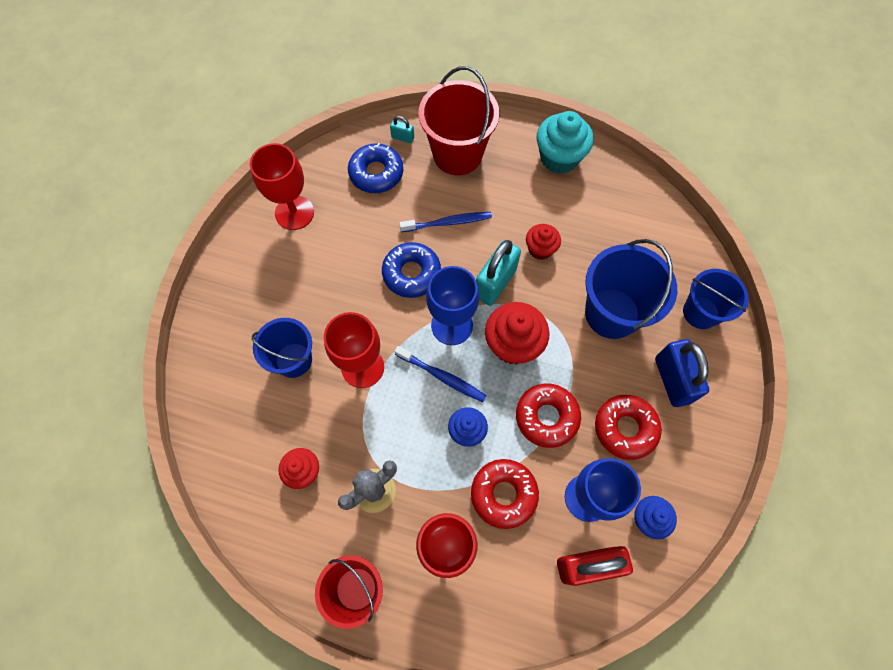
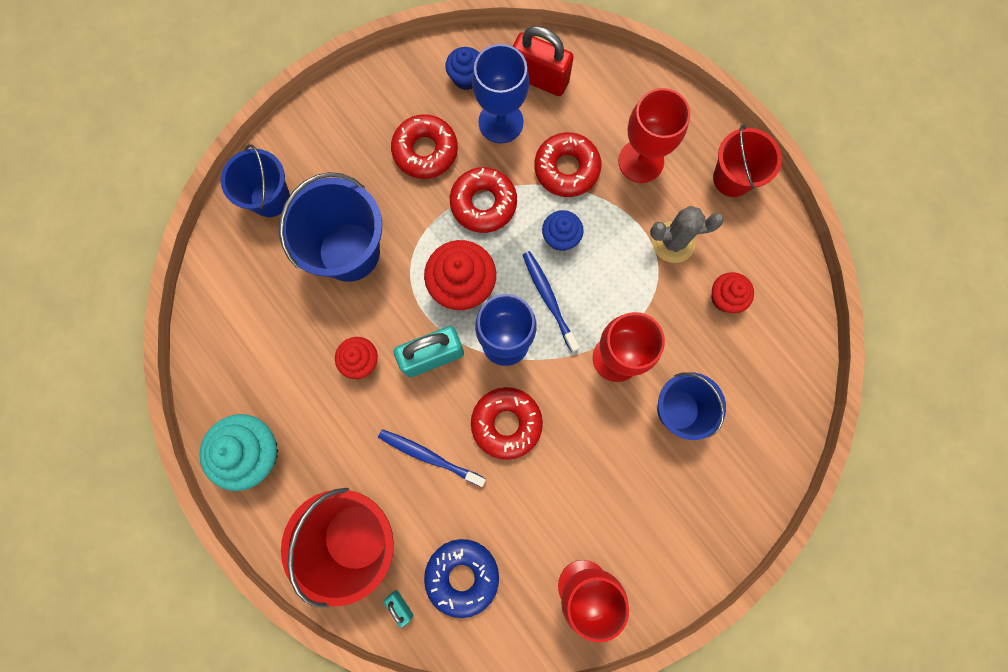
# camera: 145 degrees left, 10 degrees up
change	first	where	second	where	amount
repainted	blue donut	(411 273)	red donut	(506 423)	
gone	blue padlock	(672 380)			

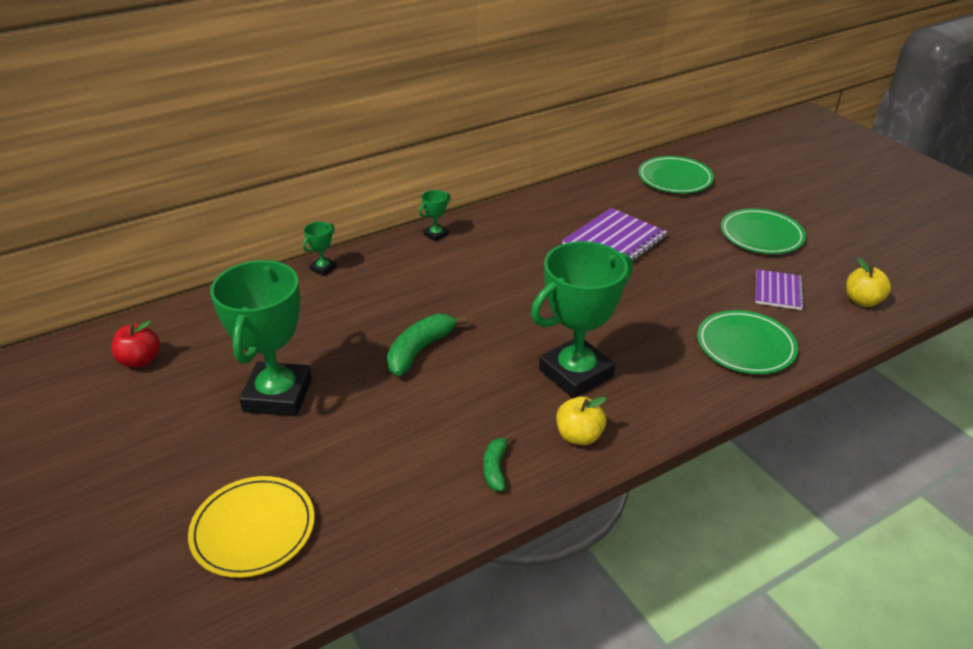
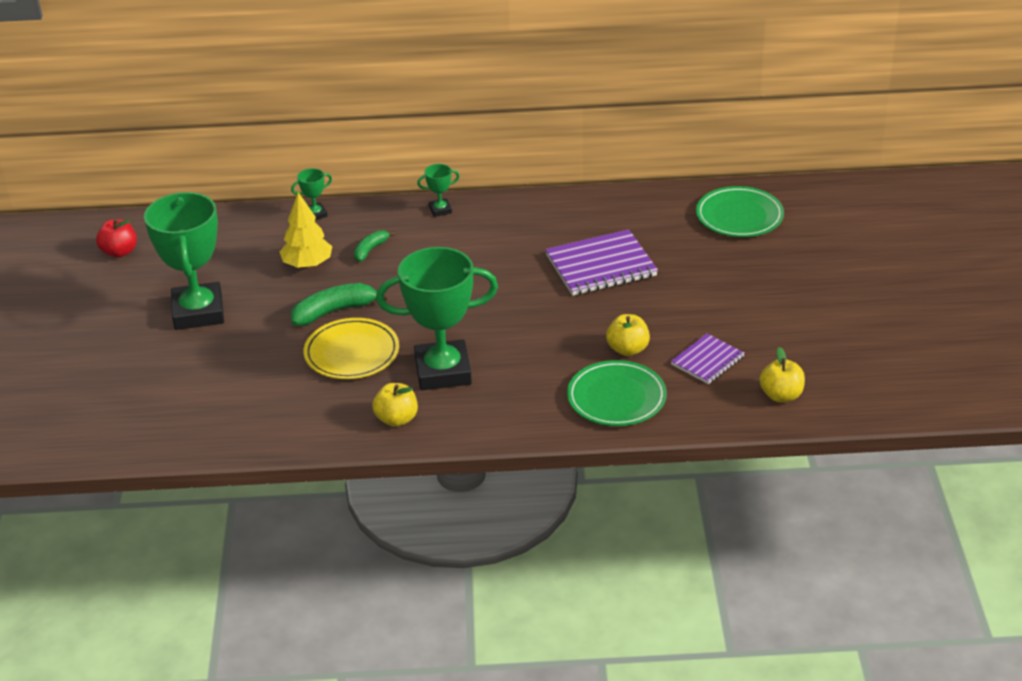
# camera: 30 degrees right, 0 degrees up
change	first	where	second	where	amount
shifted	yellow plate	(253 529)		(352 353)	
rotated	green trophy	(278 395)		(198 312)	45 degrees counterclockwise
shifted	green banana	(495 468)		(370 250)	
gone	green plate	(761 235)			
new			yellow tree	(307 264)	
new			yellow apple	(627 349)	

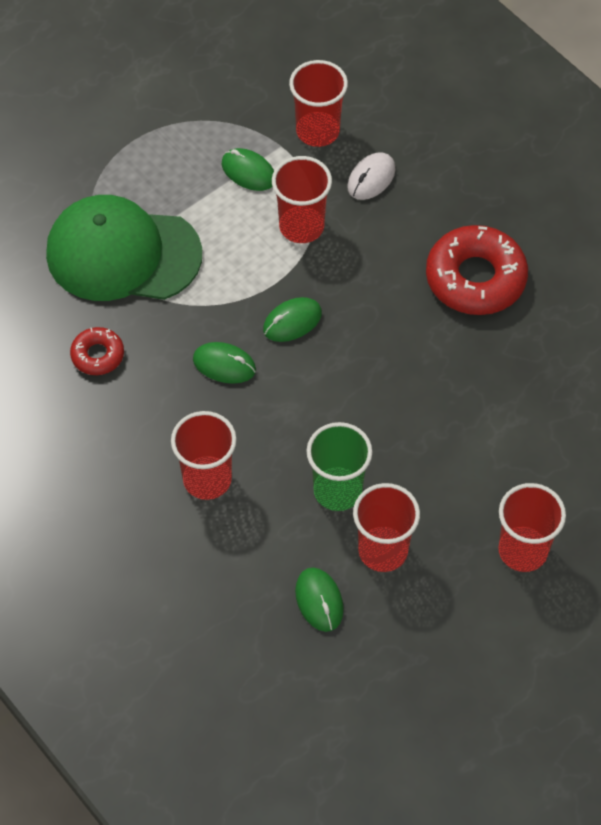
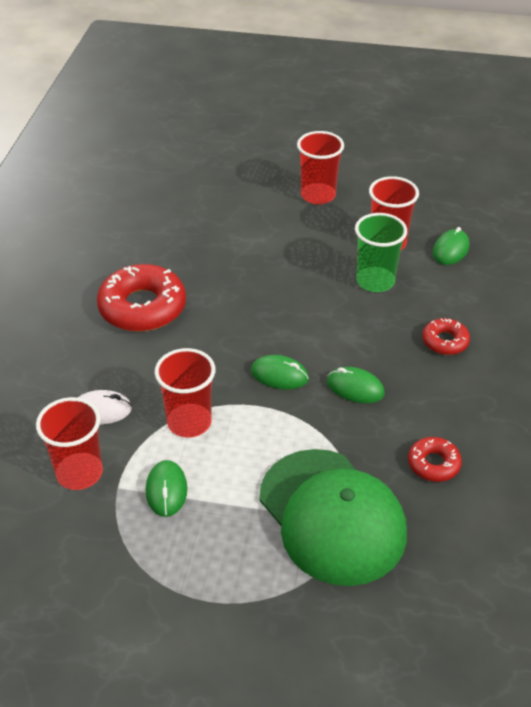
# camera: 130 degrees left, 15 degrees down
change	first	where	second	where	amount
swapped	red cup	(207 479)	red donut	(445 341)	
rotated	green mouse	(224 365)		(355 388)	45 degrees counterclockwise

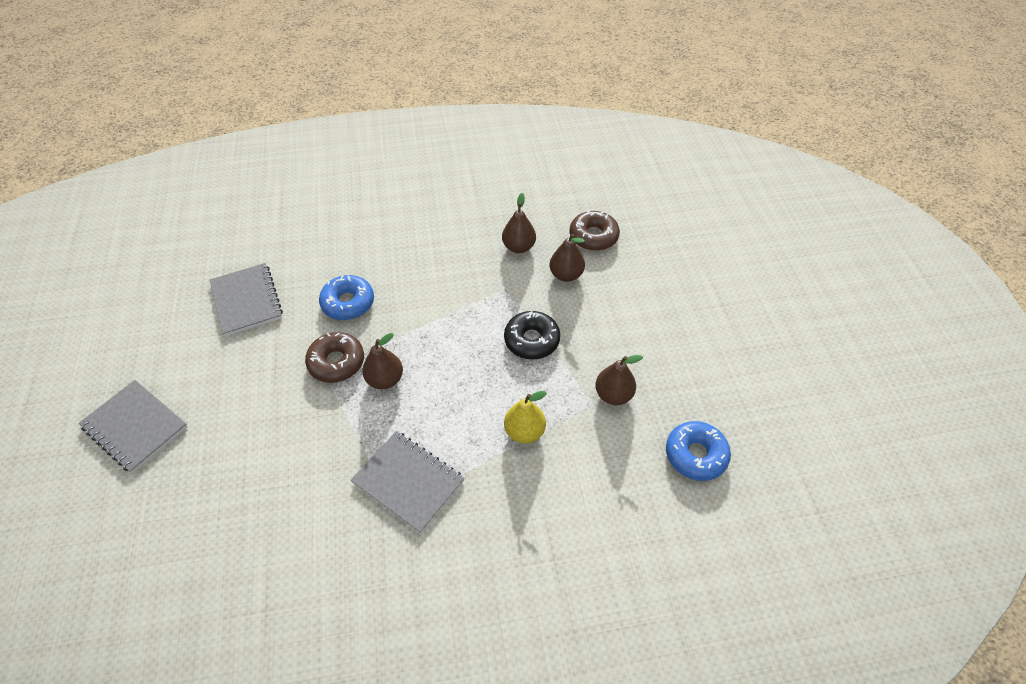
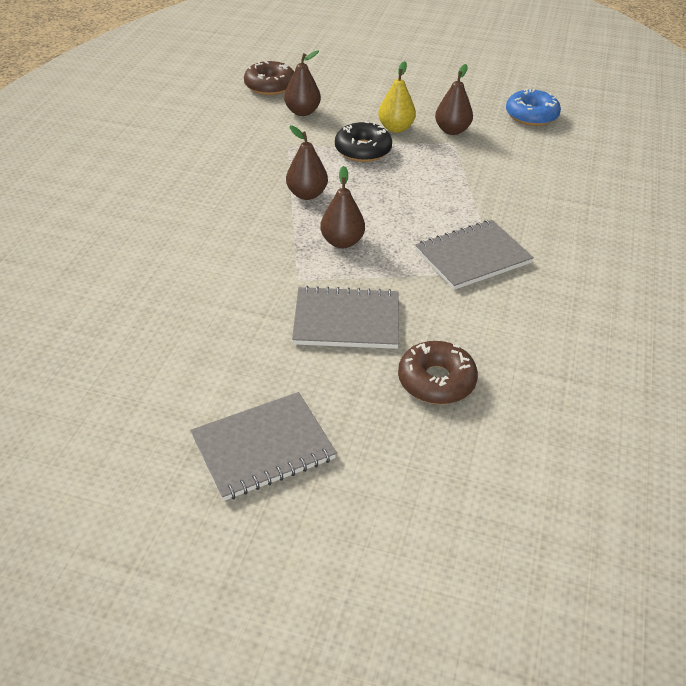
# camera: 65 degrees left, 10 degrees down
change	first	where	second	where	amount
shifted	grey notebook	(246 301)		(346 321)	
shifted	brown donut	(336 362)		(436 381)	
gone	blue donut	(348 303)			
shifted	brown pear	(518 247)		(307 194)	
shifted	yellow pear	(524 432)		(396 128)	

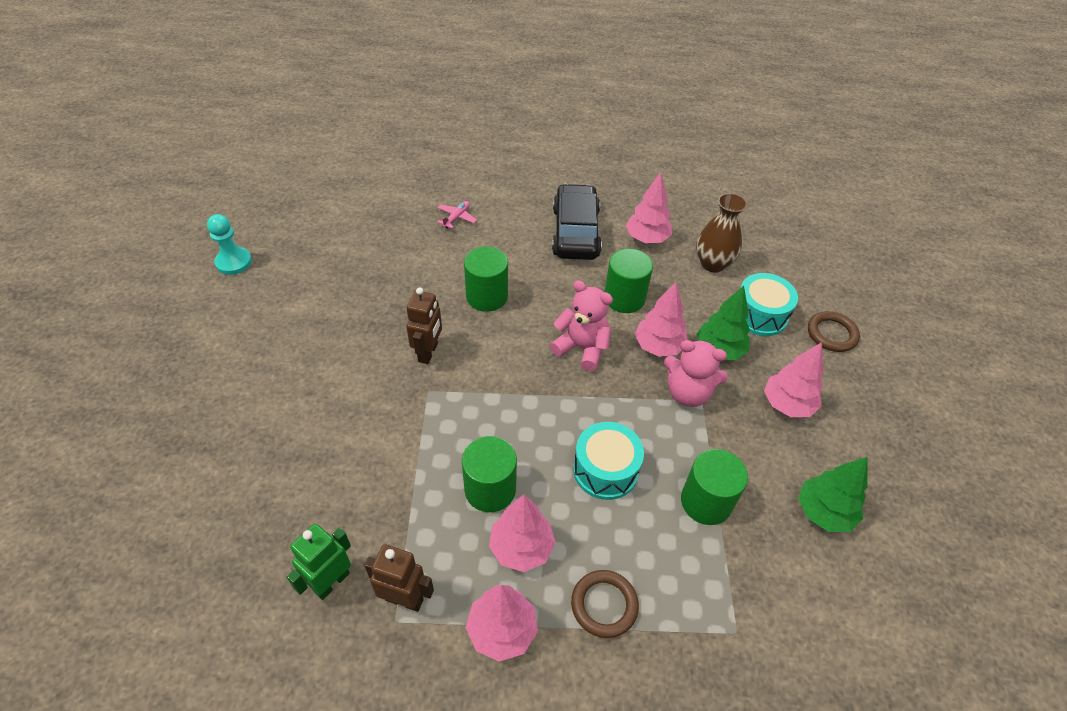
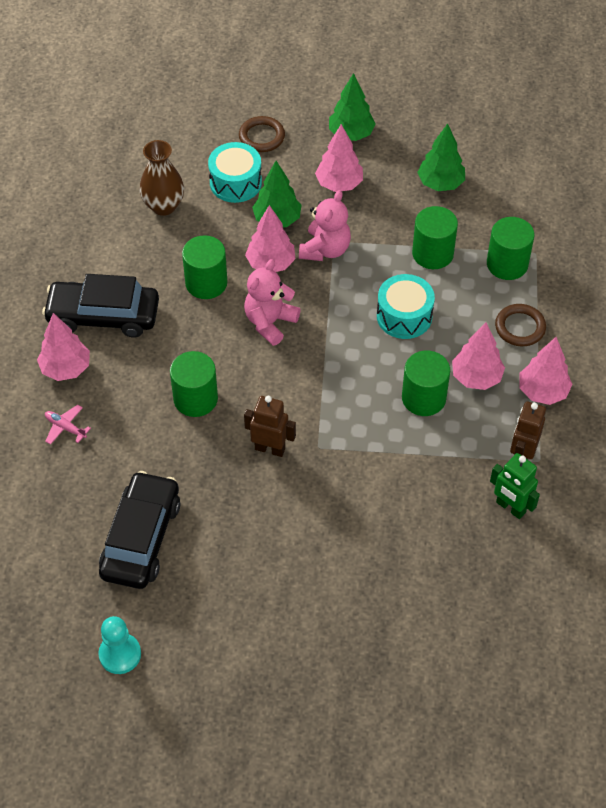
# camera: 85 degrees left, 5 degrees up
change	first	where	second	where	amount
shifted	pink tree	(646 238)		(66 368)	
new			black car	(141 538)	
new			green tree	(351 134)	
new			green cylinder	(507 264)	

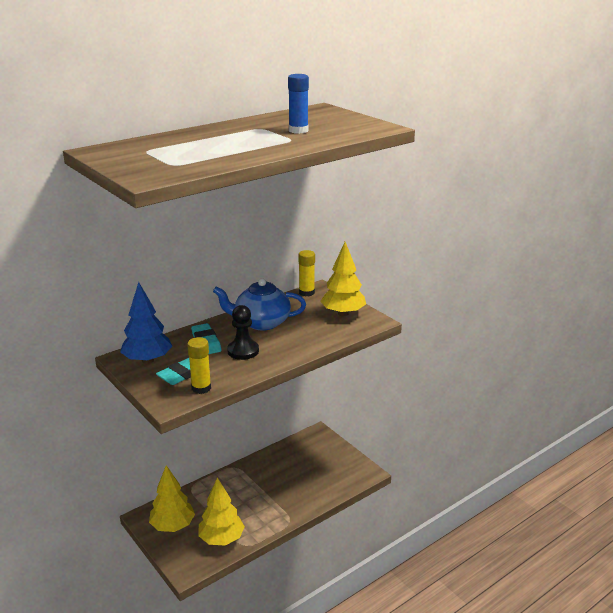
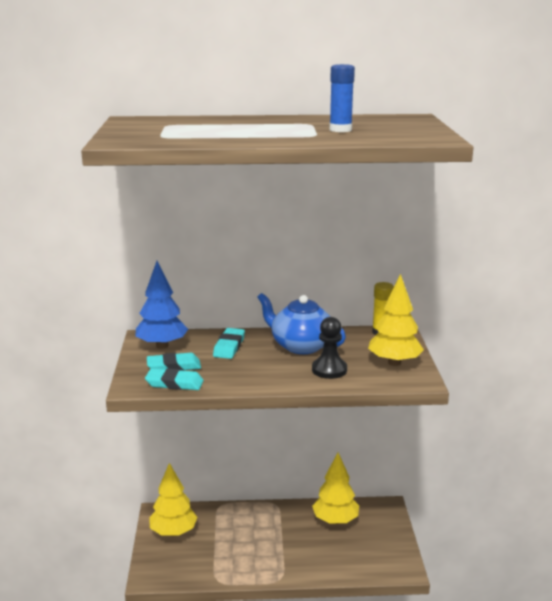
# camera: 35 degrees right, 5 degrees down
change	first	where	second	where	amount
swapped	yellow glue stick	(201 388)	turquoise eraser	(174 383)	
shifted	yellow tree	(221 539)		(335 520)	
shifted	black pawn	(243 351)		(329 370)	

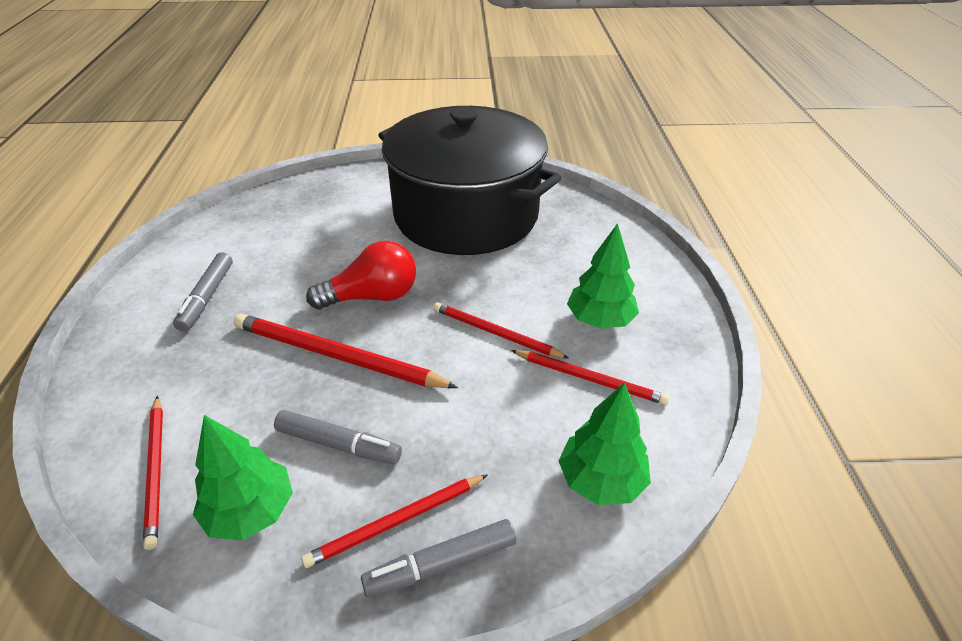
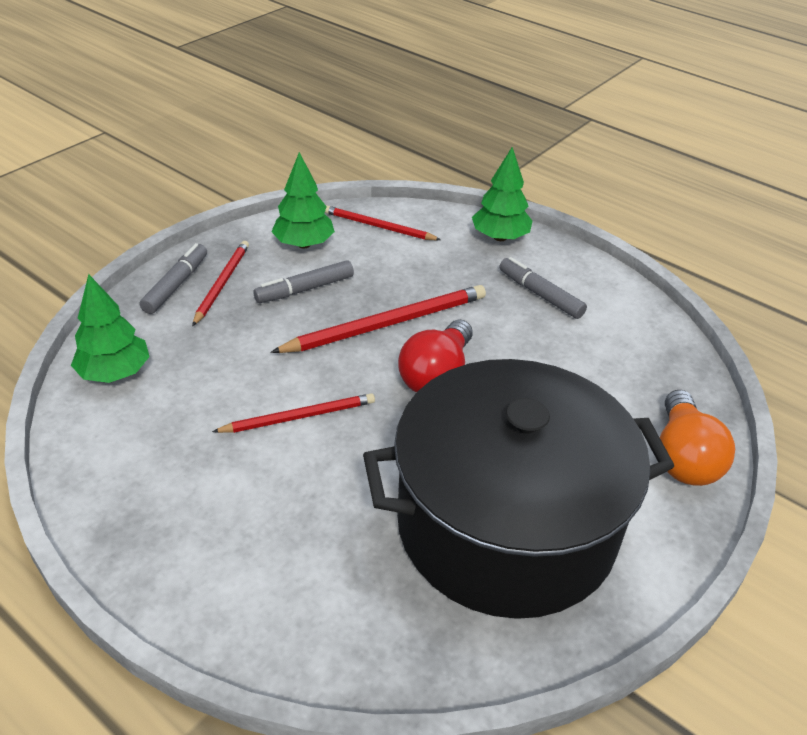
# camera: 130 degrees right, 0 degrees up
change	first	where	second	where	amount
gone	red pencil	(590 379)			
shifted	green tree	(600 320)		(500 237)	
new			orange light bulb	(683 457)	

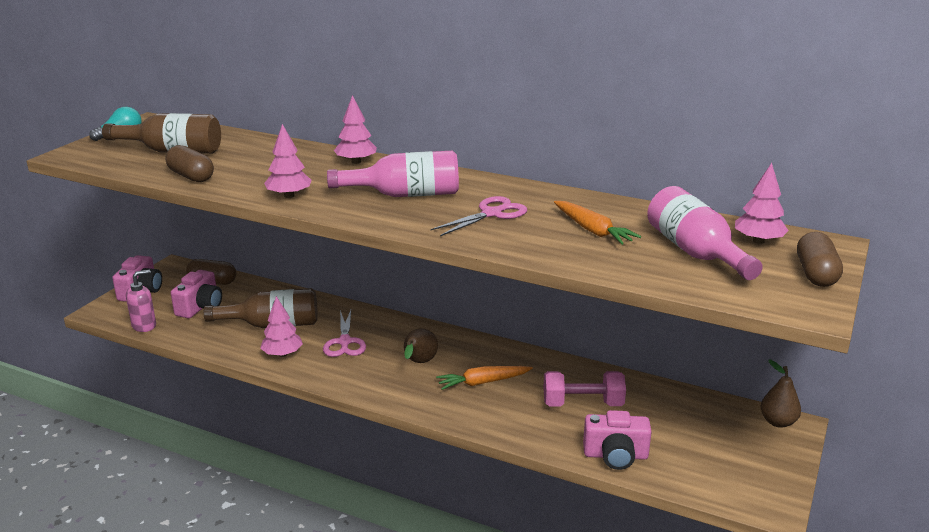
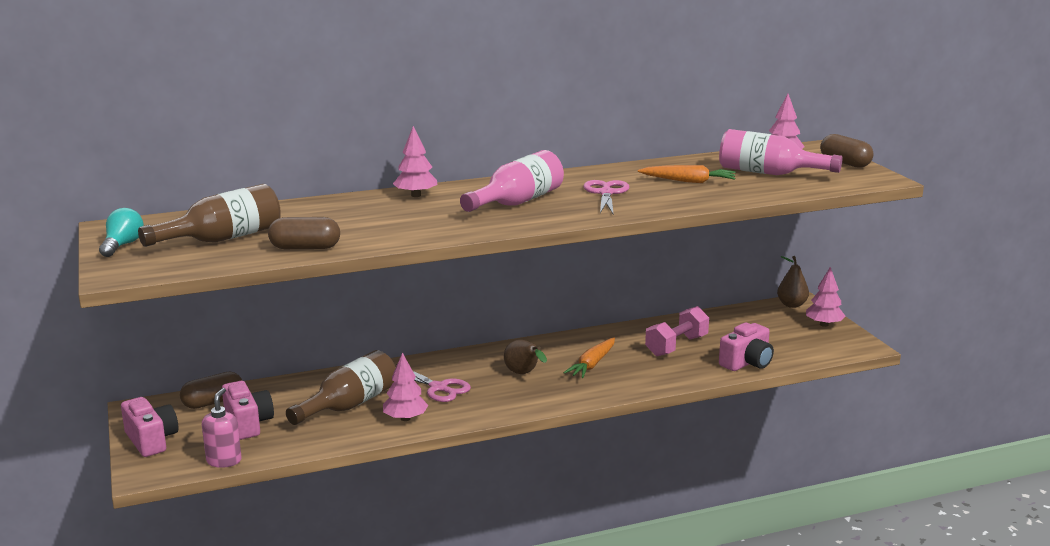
# camera: 45 degrees left, 5 degrees down
change	first	where	second	where	amount
shifted	pink tree	(289 196)		(824 324)	

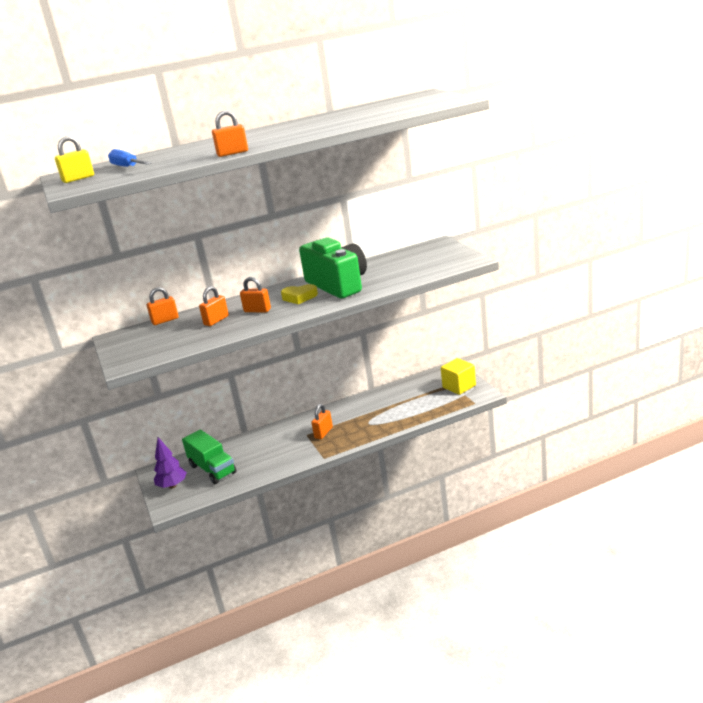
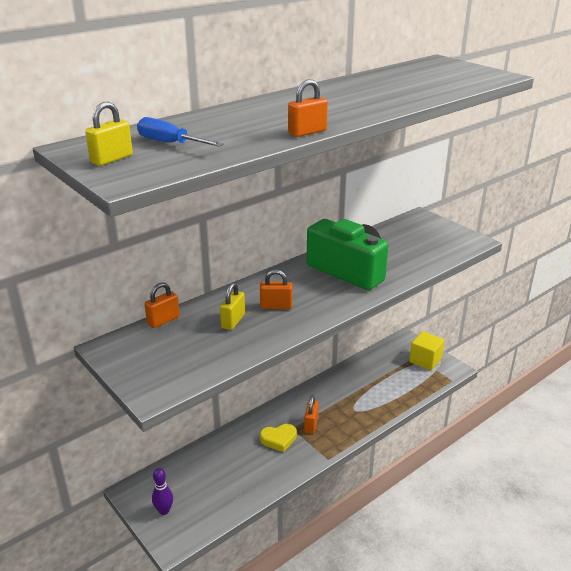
# camera: 20 degrees left, 5 degrees up
change	first	where	second	where	amount
swapped	purple tree	(172 486)	purple bowling pin	(164 511)	
gone	green truck	(212 469)			
repainted	orange padlock	(216 320)	yellow padlock	(233 321)	
shifted	yellow heart	(299 297)		(279 439)	

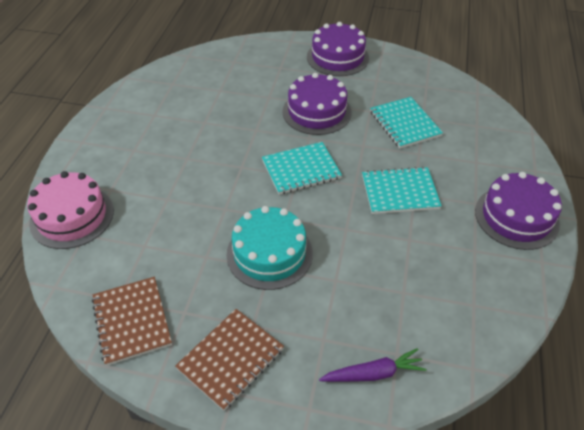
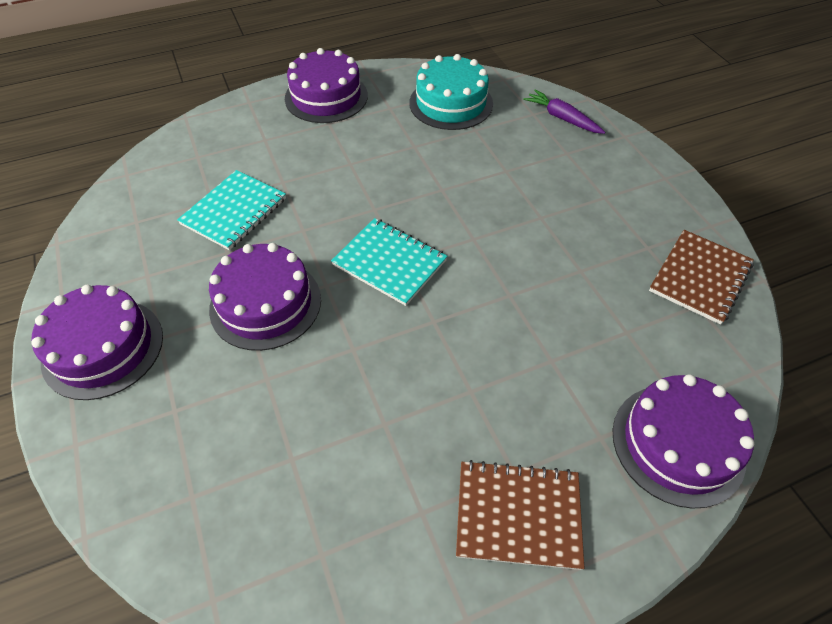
# camera: 125 degrees left, 5 degrees up
change	first	where	second	where	amount
repainted	pink cake	(72 216)	purple cake	(678 444)	
shifted	brown notebook	(230 359)		(518 515)	
shifted	turquoise cake	(269 253)		(451 103)	
gone	turquoise notebook	(400 192)			

